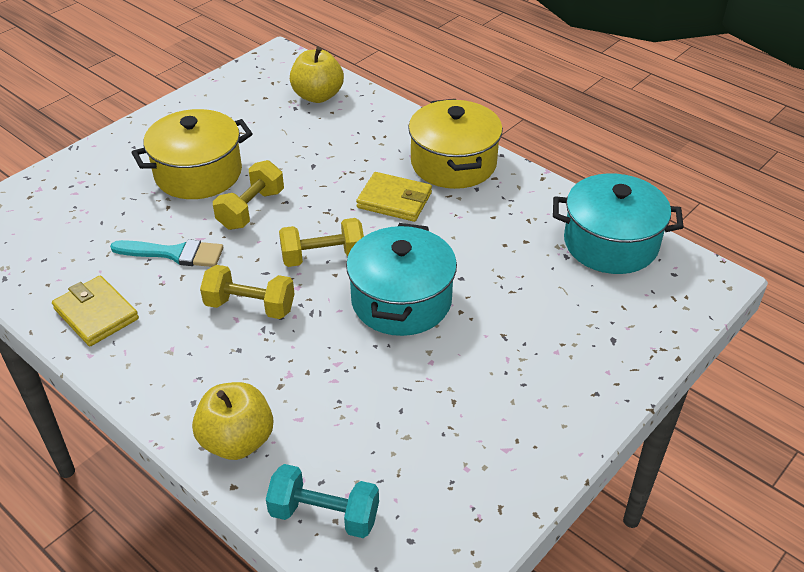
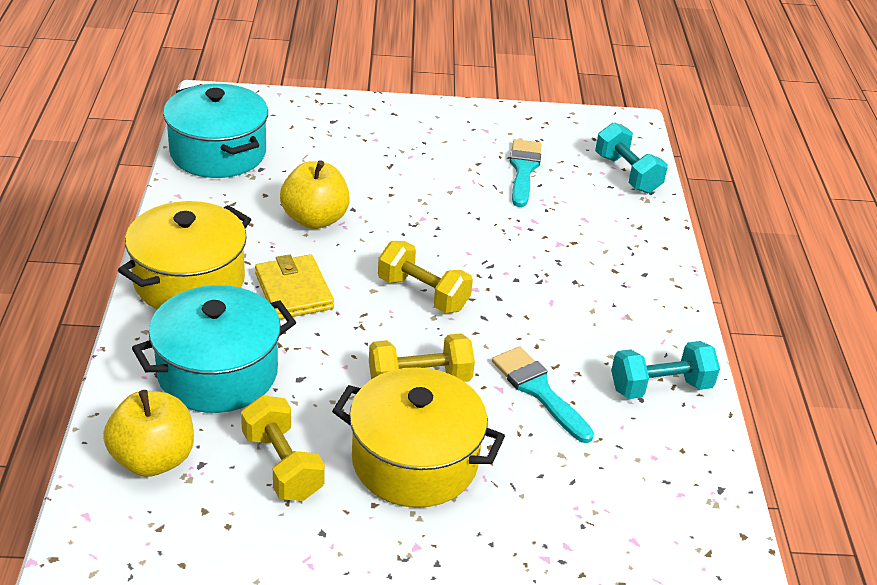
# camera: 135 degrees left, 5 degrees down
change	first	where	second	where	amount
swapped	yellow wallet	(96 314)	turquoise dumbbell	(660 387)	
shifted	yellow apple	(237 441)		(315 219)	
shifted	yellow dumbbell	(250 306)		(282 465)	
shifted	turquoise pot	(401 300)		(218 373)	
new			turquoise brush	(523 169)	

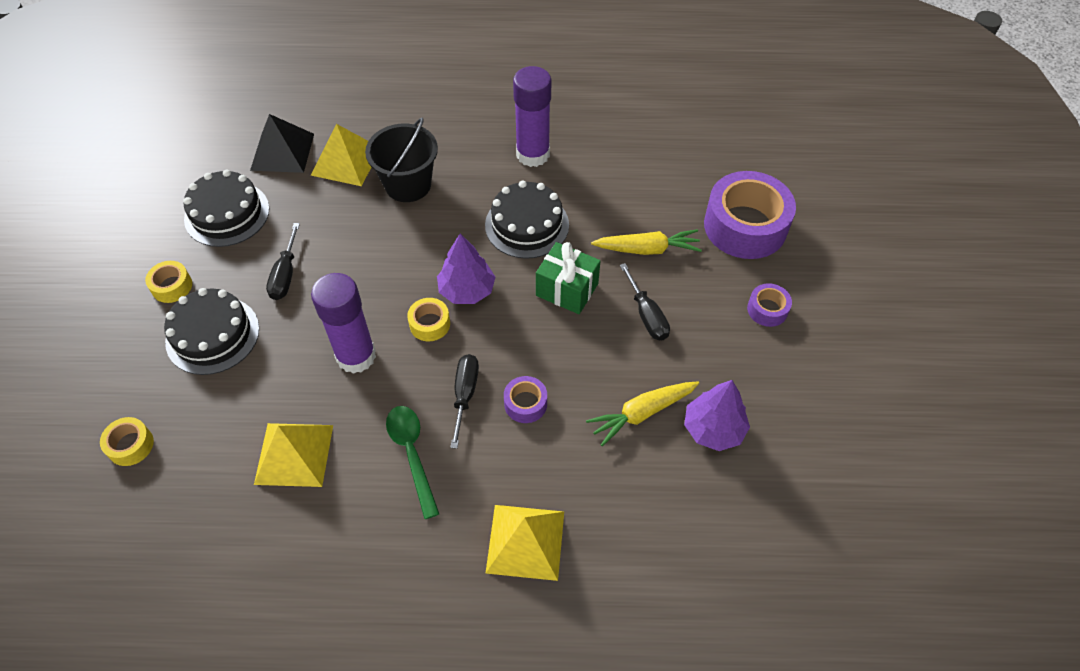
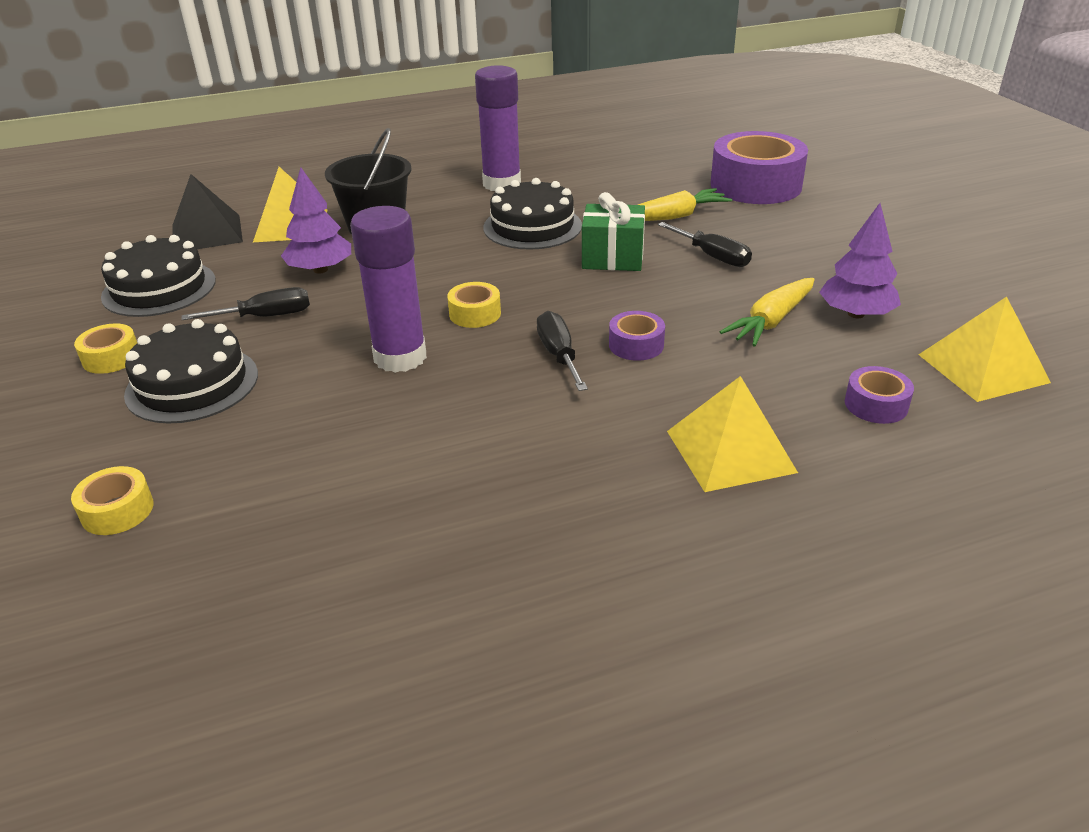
# camera: 20 degrees left, 20 degrees down
change	first	where	second	where	amount
shifted	yellow pyramid	(294 454)		(982 368)	
rotated	black screwdriver	(285 275)		(265 317)	90 degrees counterclockwise
gone	green spoon	(412 454)			
shifted	purple tree	(466 290)		(320 270)	
shifted	purple tape	(767 309)		(876 405)	

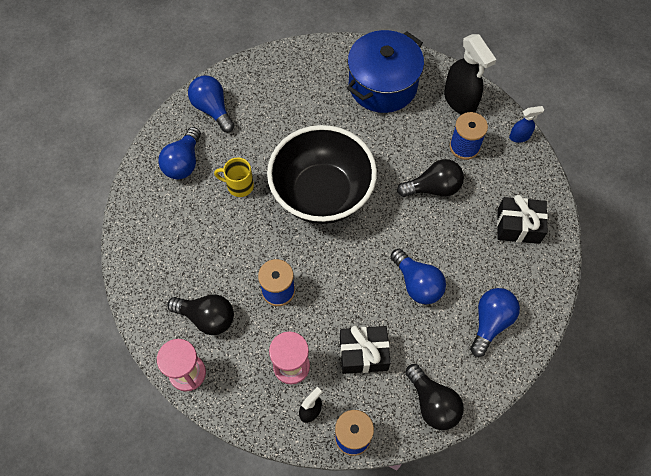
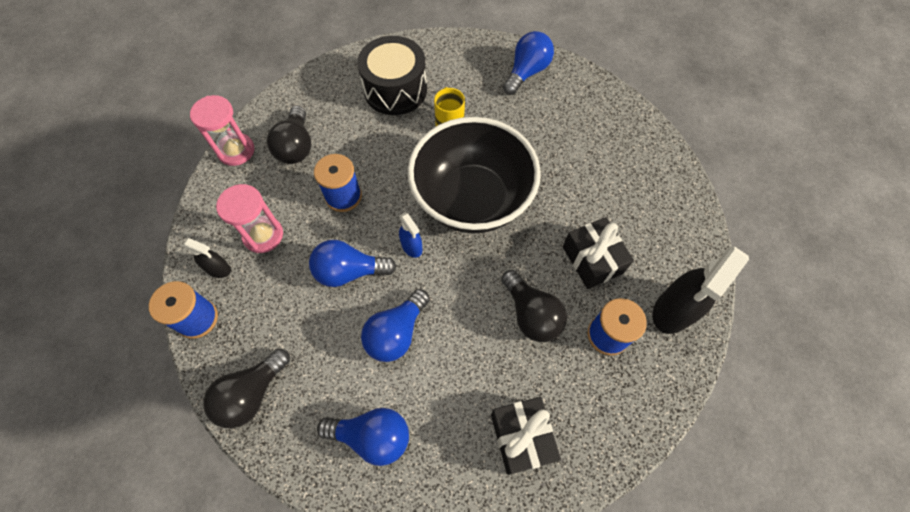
# camera: 70 degrees right, 0 degrees up
change	first	where	second	where	amount
shifted	blue light bulb	(183 162)		(349 271)	
shifted	black gift	(363 354)		(592 260)	
gone	blue pot	(382 85)			
shifted	blue spray bottle	(519 136)		(412 247)	
new			black drum	(395 90)	

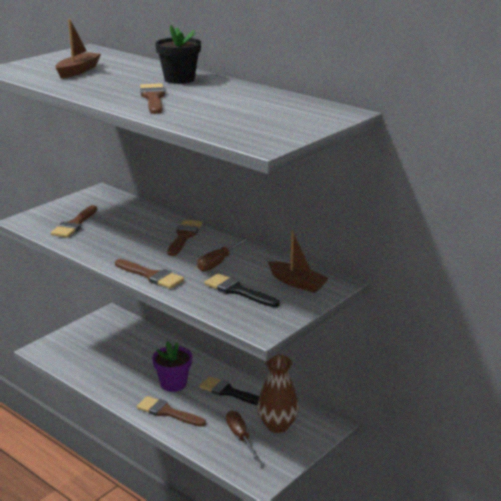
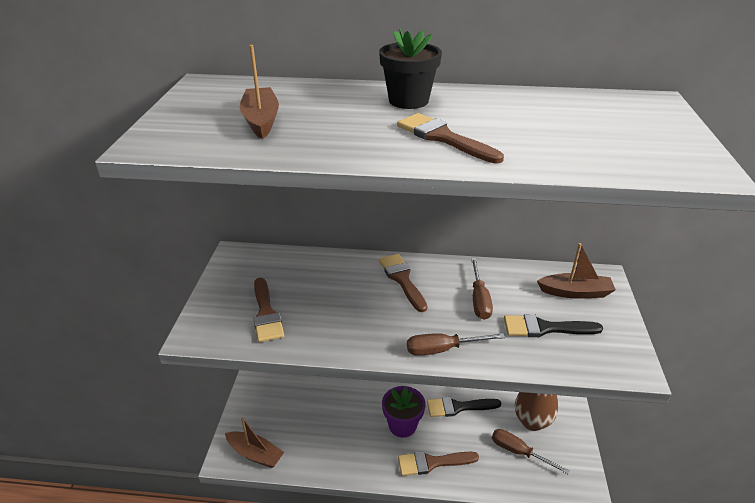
# camera: 35 degrees left, 10 degrees up
change	first	where	second	where	amount
swapped	brown brush	(151 276)	brown screwdriver	(443 349)	
new			brown boat	(255 454)	

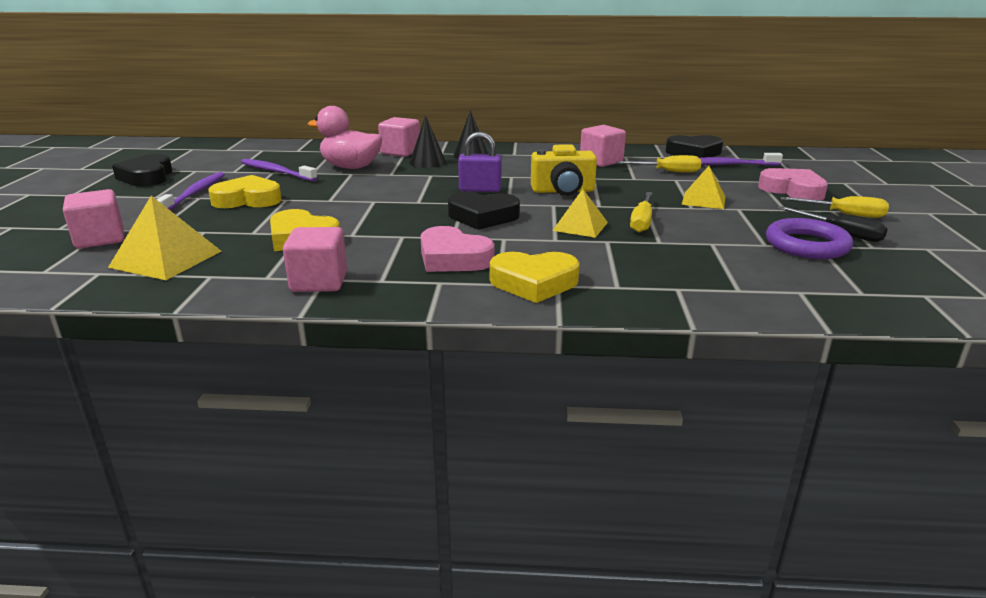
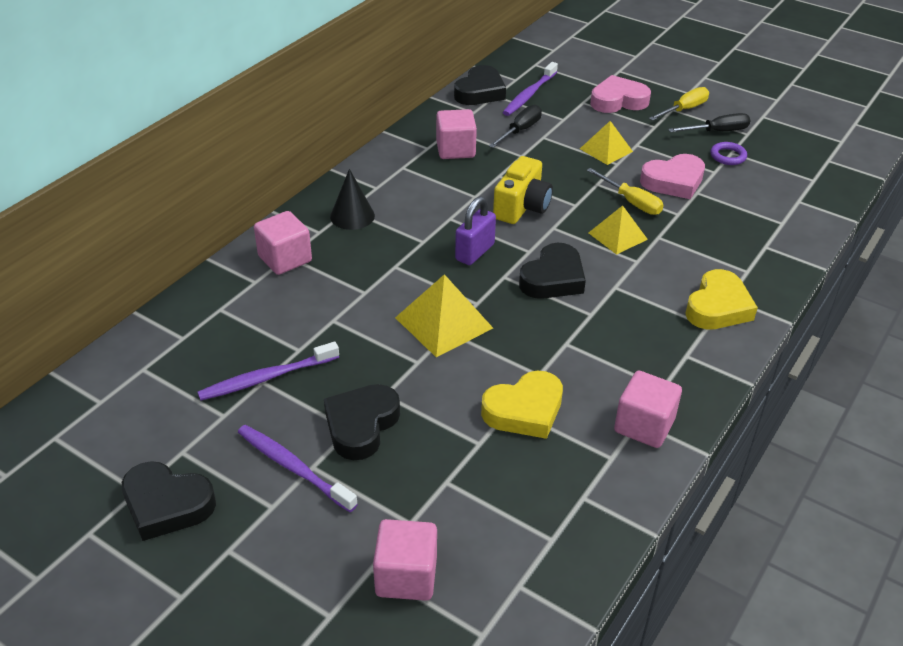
# camera: 60 degrees left, 15 degrees up
change	first	where	second	where	amount
shifted	yellow pyramid	(166 259)		(444 322)	
repainted	yellow heart	(248 200)	black heart	(361 425)	
gone	pink duck	(351 167)			
gone	black cone	(427 162)			
shifted	pink heart	(453 258)		(673 181)	
repainted	yellow screwdriver	(668 172)	black screwdriver	(520 130)	
scaled	purple ring	(806 245)		(728 156)	x0.56

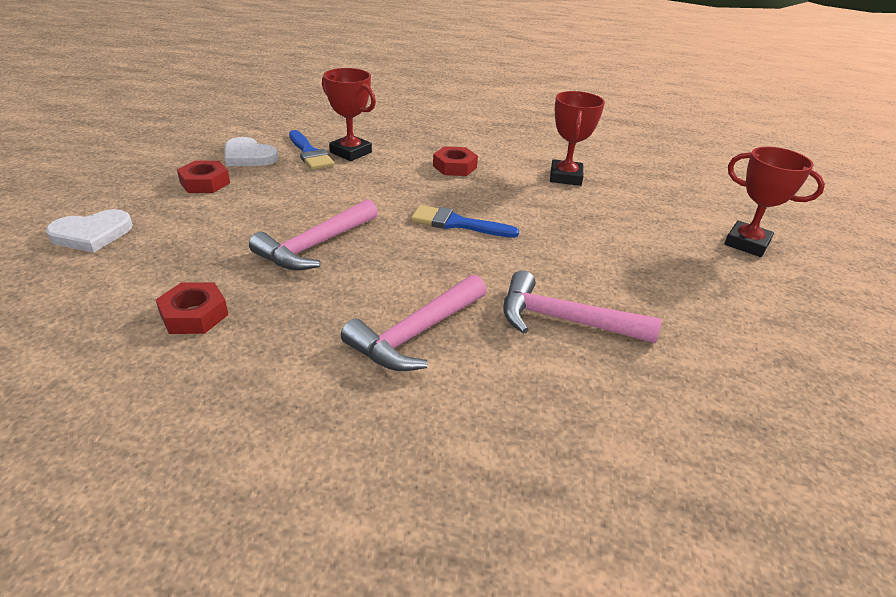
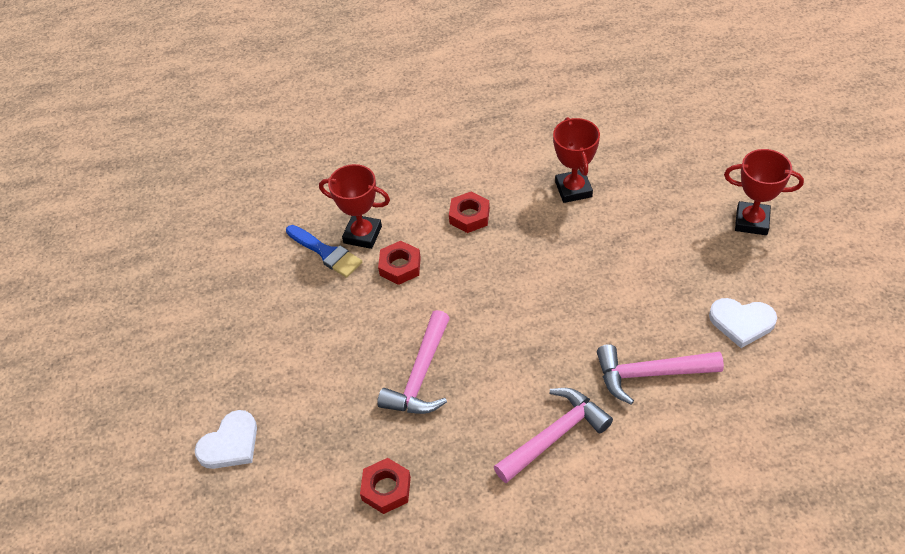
# camera: 15 degrees left, 15 degrees up
change	first	where	second	where	amount
shifted	red nut	(205 183)		(400 266)	
shifted	white heart	(248 156)		(741 322)	
rotated	pink hammer	(416 334)		(555 435)	150 degrees counterclockwise
gone	blue brush	(457 223)			

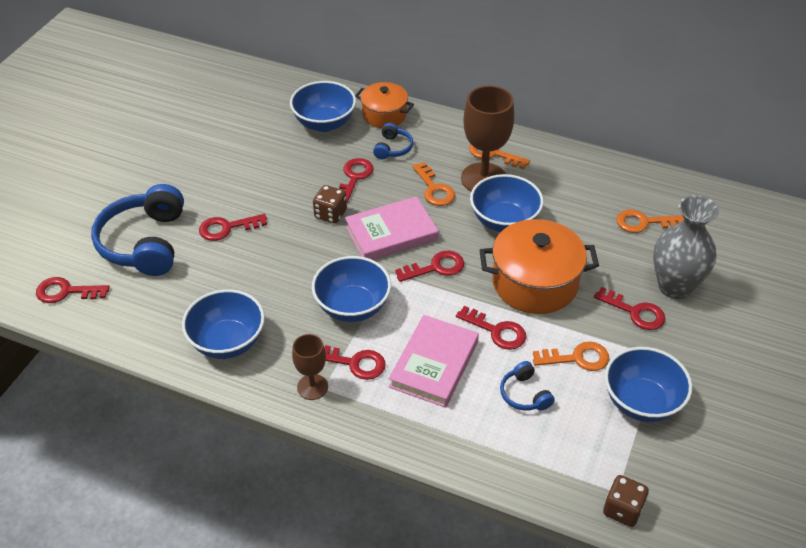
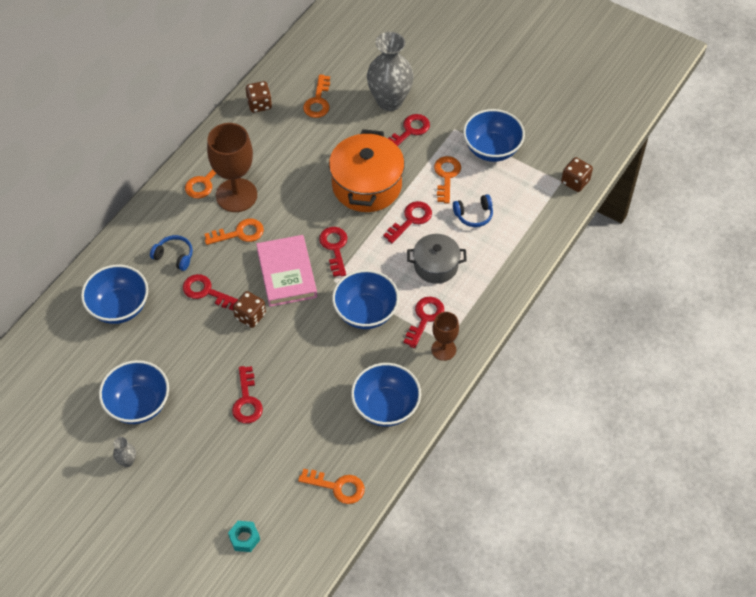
# camera: 80 degrees left, 10 degrees up
change	first	where	second	where	amount
gone	red key	(66 292)			
gone	blue headphones	(144 243)			
gone	orange pot	(384 115)			
swapped	pink book	(434 364)	grey pot	(436 266)	
shifted	blue bowl	(504 221)		(138 404)	
new			grey vase	(127 461)	
new			turquoise nut	(244 538)	
new			brown dice	(259 104)	
new			orange key	(337 487)	

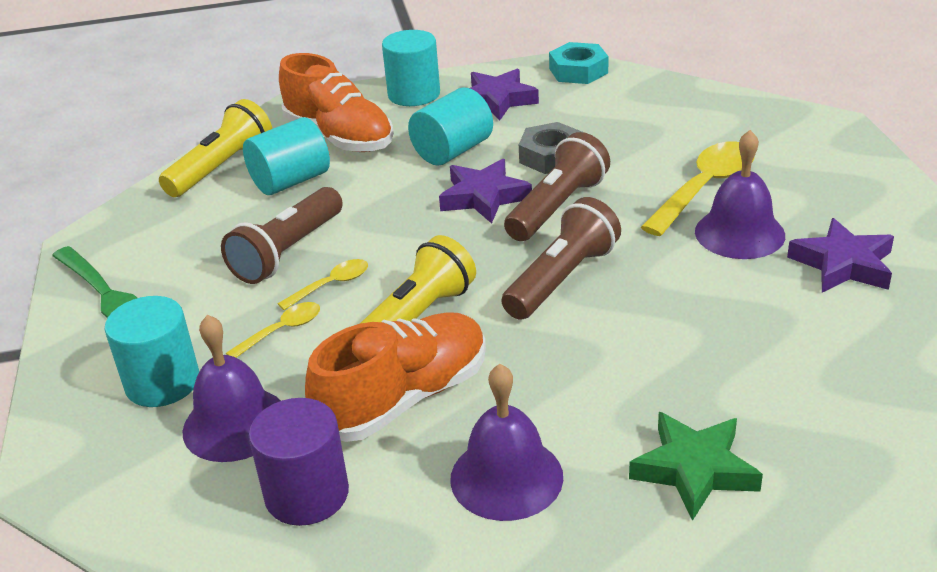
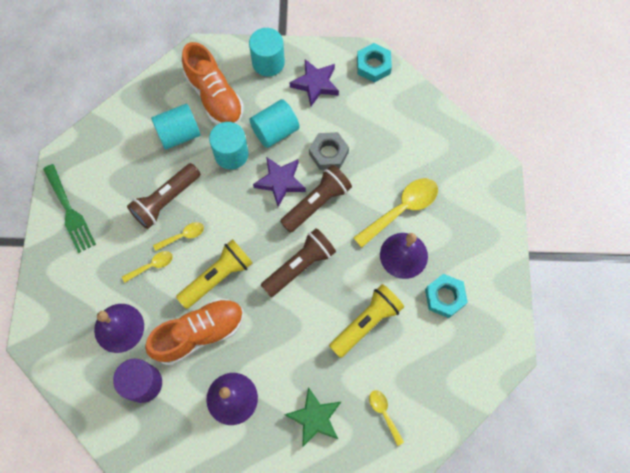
# camera: 10 degrees right, 35 degrees up
change	first	where	second	where	amount
shifted	turquoise cylinder	(162 382)		(231 154)	
shifted	yellow flashlight	(221 167)		(366 322)	
swapped	purple star	(843 264)	turquoise nut	(444 297)	
new			yellow spoon	(384 413)	

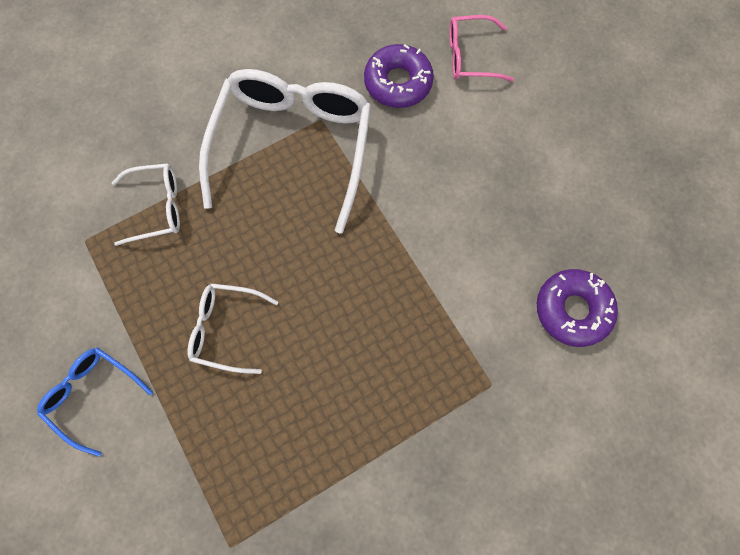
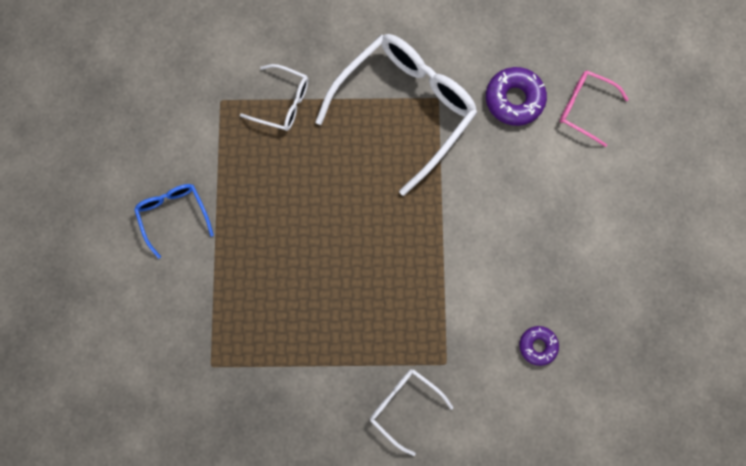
# camera: 30 degrees right, 5 degrees up
change	first	where	second	where	amount
shifted	white glasses	(226 329)		(404 406)	
scaled	purple donut	(572 310)		(537 346)	x0.60

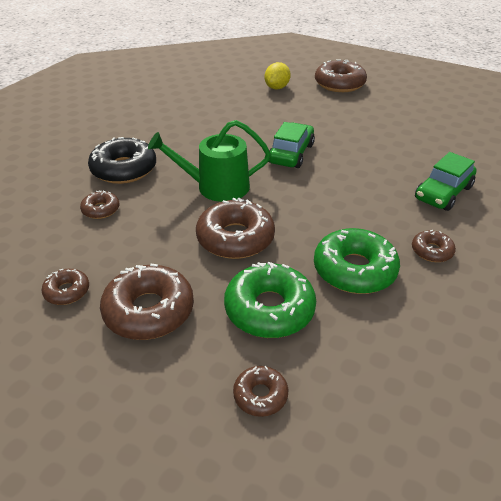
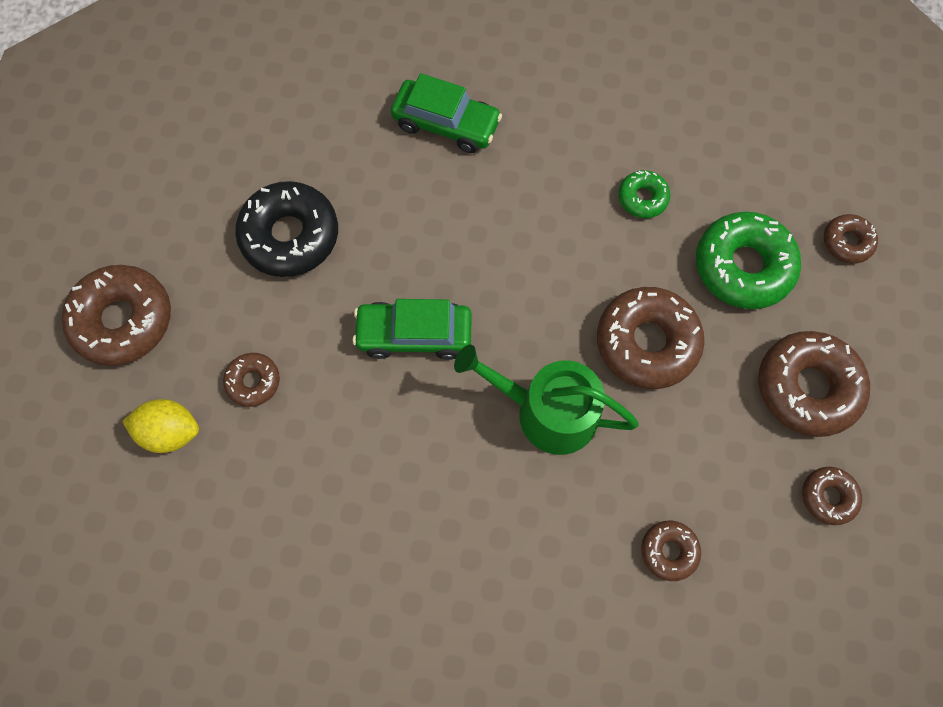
# camera: 110 degrees left, 30 degrees up
change	first	where	second	where	amount
shifted	black donut	(124 169)		(290 236)	
rotated	green watering can	(216 187)		(547 411)	135 degrees clockwise
scaled	green donut	(354 270)		(642 198)	x0.52
shifted	brown donut	(431 251)		(253 382)	

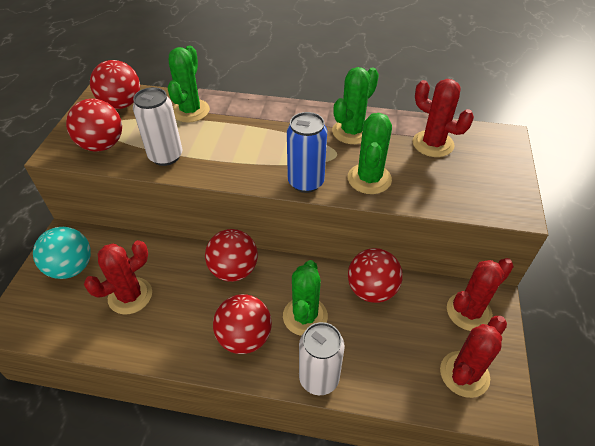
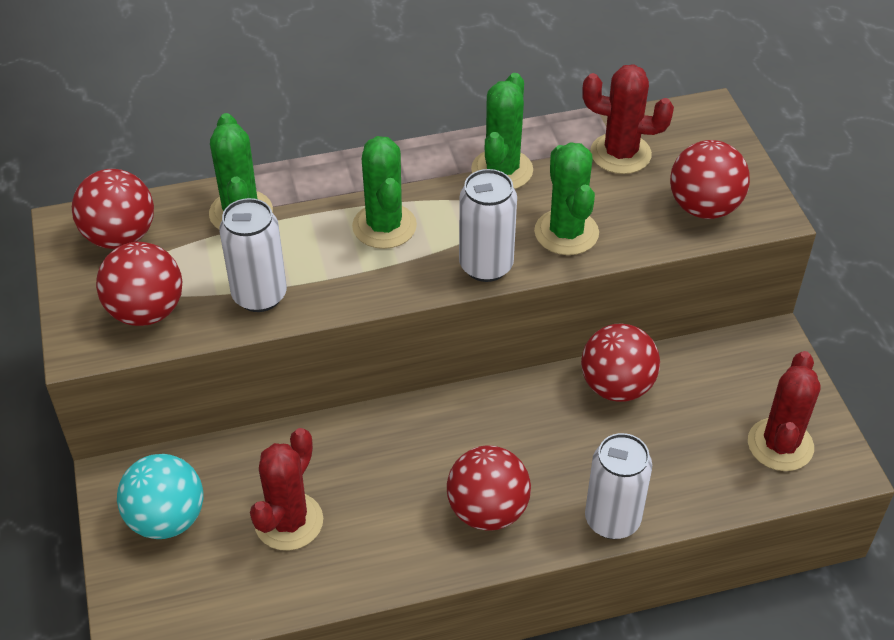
# camera: 25 degrees left, 0 degrees up
change	first	where	second	where	amount
shifted	red ball	(234 270)		(704 207)	
shifted	green cactus	(305 316)		(384 226)	
repainted	blue can	(306 182)	white can	(486 266)	
gone	red cactus	(469 312)			

